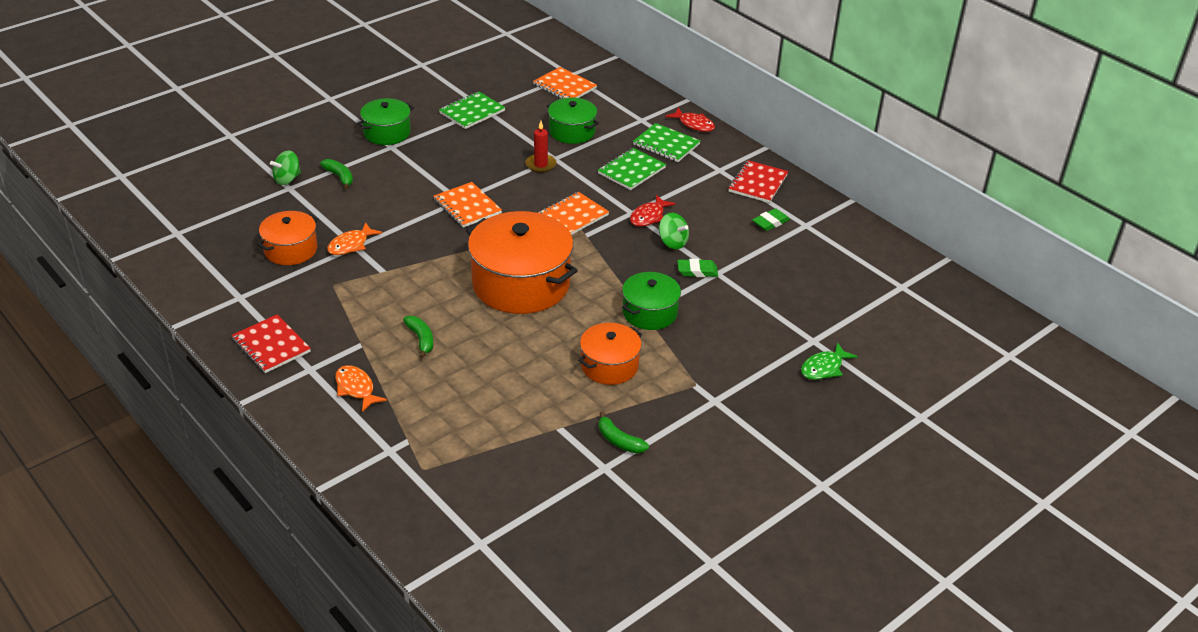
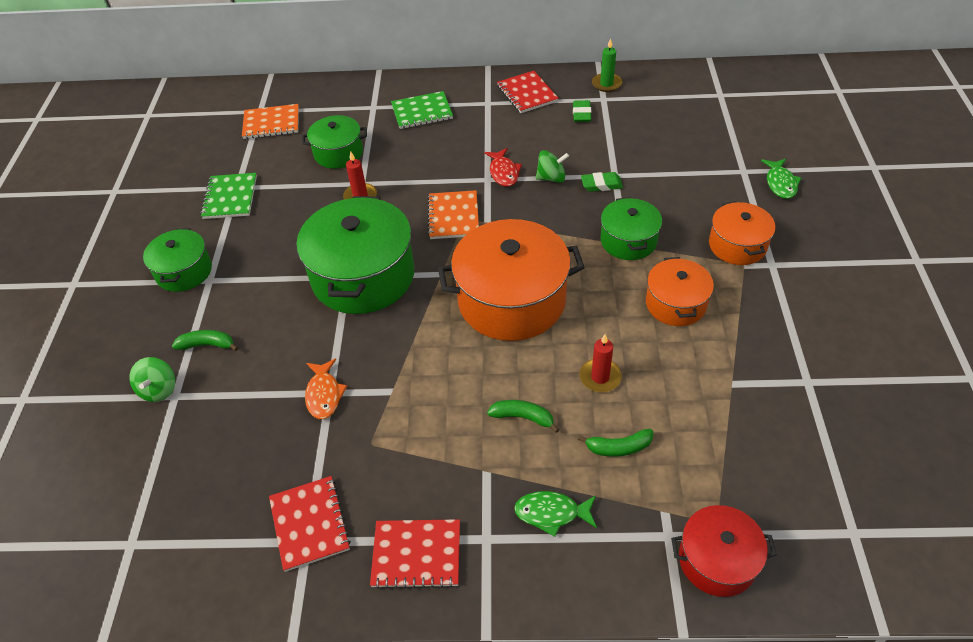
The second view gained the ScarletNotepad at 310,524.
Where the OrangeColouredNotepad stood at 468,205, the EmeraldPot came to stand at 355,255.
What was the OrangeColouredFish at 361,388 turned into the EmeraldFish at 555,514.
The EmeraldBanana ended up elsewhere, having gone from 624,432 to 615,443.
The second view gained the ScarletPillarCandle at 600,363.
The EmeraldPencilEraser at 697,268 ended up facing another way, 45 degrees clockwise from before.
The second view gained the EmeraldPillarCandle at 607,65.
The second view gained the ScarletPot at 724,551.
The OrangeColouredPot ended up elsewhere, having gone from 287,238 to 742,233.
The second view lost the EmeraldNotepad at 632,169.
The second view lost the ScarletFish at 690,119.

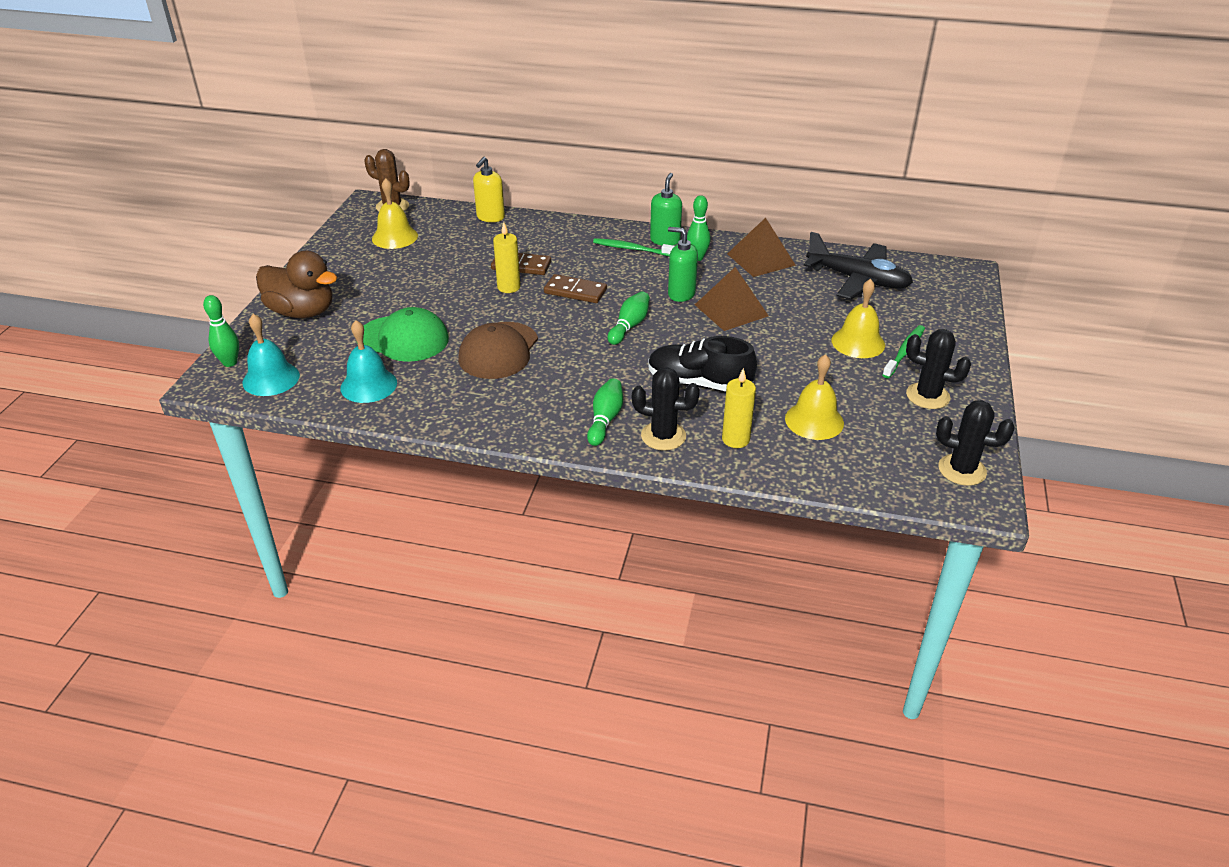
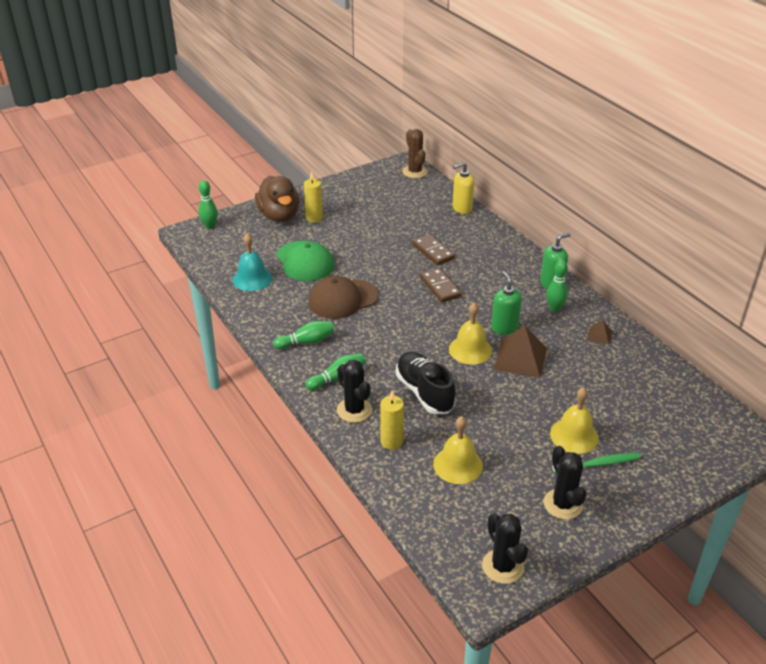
The EmeraldTenpin ended up elsewhere, having gone from 629,318 to 303,335.
The YellowPillarCandle ended up elsewhere, having gone from 506,257 to 313,196.
The YellowHandBell ended up elsewhere, having gone from 395,213 to 470,333.
The size of the DarkBrownSolidPyramid at 761,247 changed by a factor of 0.49.
The second view lost the TealHandBell at 271,355.
The second view lost the EmeraldToothBrush at 633,247.
The second view lost the EbonyAeroplane at 858,266.

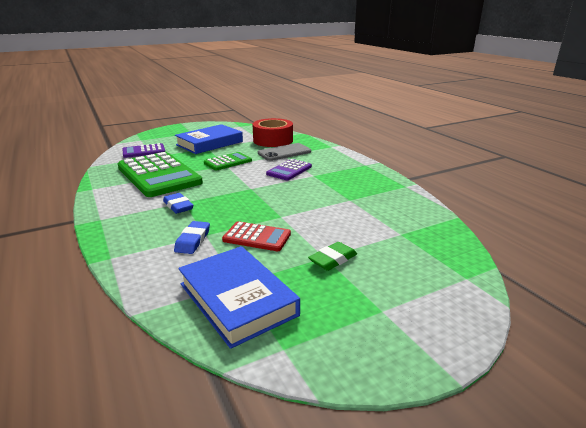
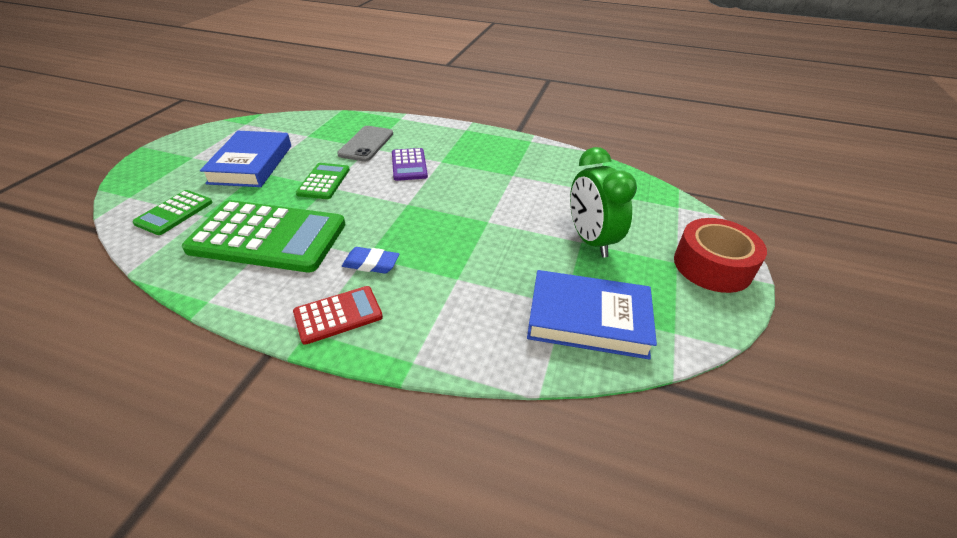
What was the VioletPocketCalculator at 144,150 turned into the EmeraldPocketCalculator at 172,212.
The ScarletPocketCalculator ended up elsewhere, having gone from 256,236 to 338,315.
Where the EmeraldPencilEraser stood at 332,256, the EmeraldBedsideClock came to stand at 603,202.
The ScarletTape ended up elsewhere, having gone from 272,132 to 720,255.
The second view lost the RoyalBluePencilEraser at 192,237.

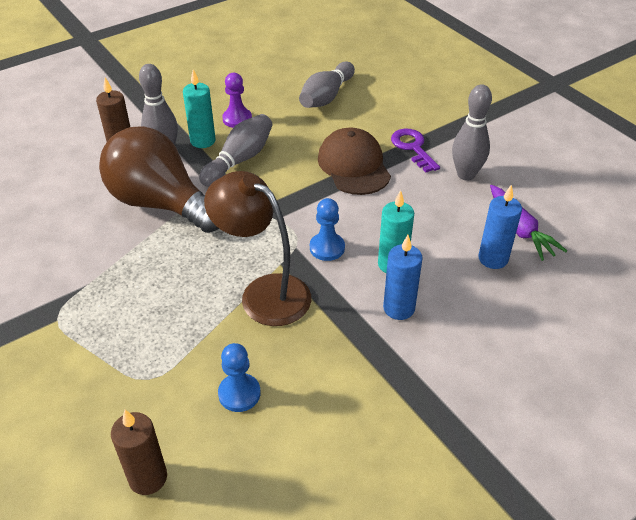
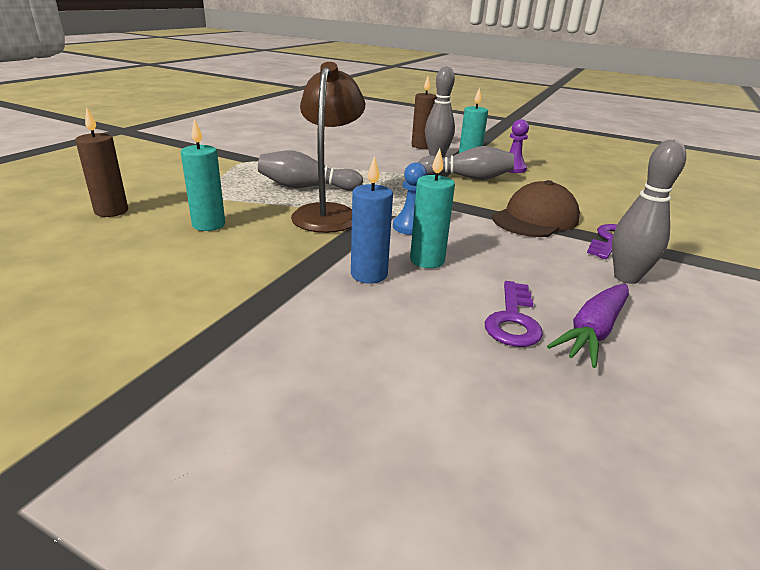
Where the RoyalBluePawn stood at 239,377, the TealPillarCandle came to stand at 203,174.
The GrayTenpin ended up elsewhere, having gone from 327,85 to 310,170.
Where the RoyalBluePillarCandle stood at 500,226, the VioletDoorKey came to stand at 514,314.
The second view lost the DarkBrownLightBulb at 159,179.

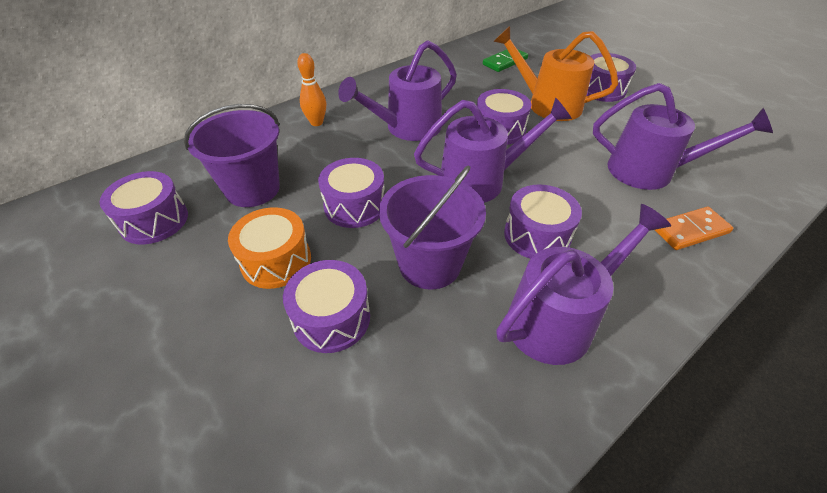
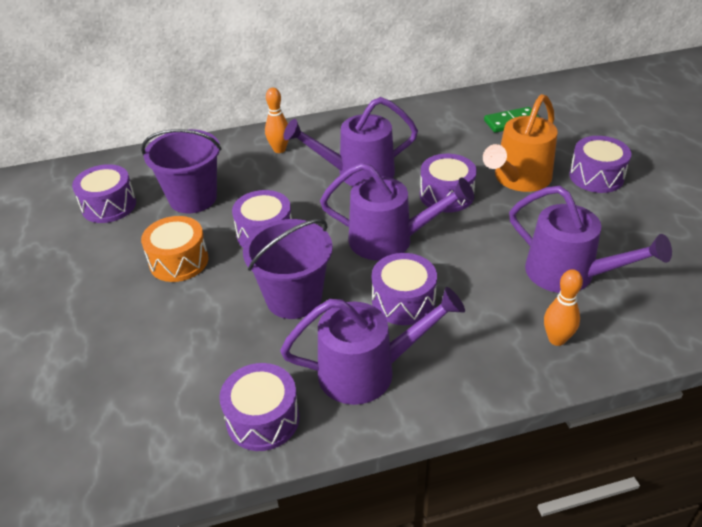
The VioletSnareDrum ended up elsewhere, having gone from 326,306 to 259,407.
The OrangeColouredWateringPot at 555,73 ended up facing another way, 105 degrees counterclockwise from before.
Where the OrangeColouredDominoPiece stood at 694,228, the OrangeColouredTenpin came to stand at 563,307.

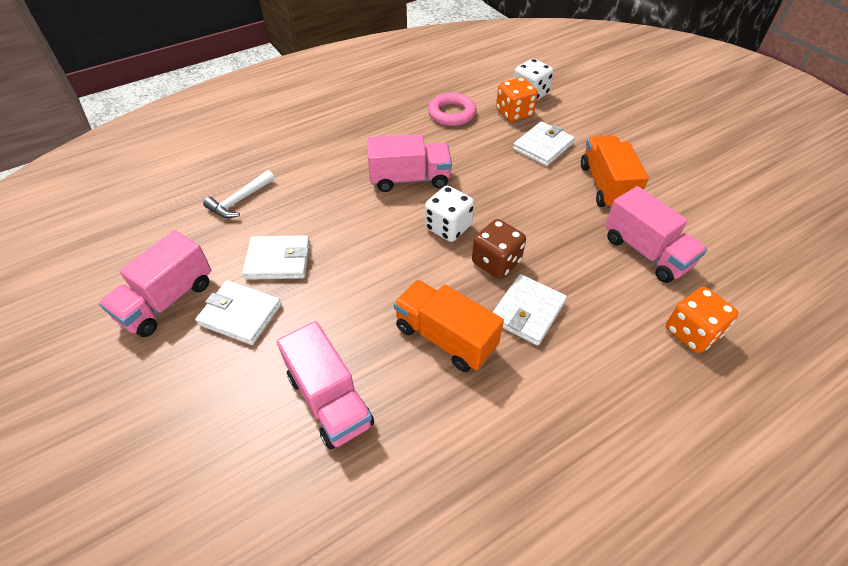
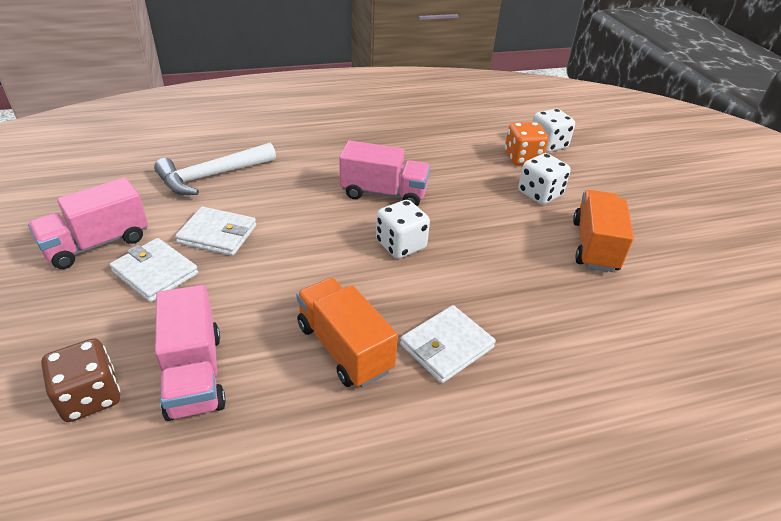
The DarkBrownGameDie ended up elsewhere, having gone from 499,249 to 80,380.
The size of the PureWhiteHammer at 239,194 changed by a factor of 1.58.
Where the PureWhiteBillfold stood at 544,143, the PureWhiteGameDie came to stand at 544,178.
The second view lost the RosyRing at 452,109.
The second view lost the RosyToyTruck at 656,234.
The second view lost the OrangeColouredGameDie at 702,320.

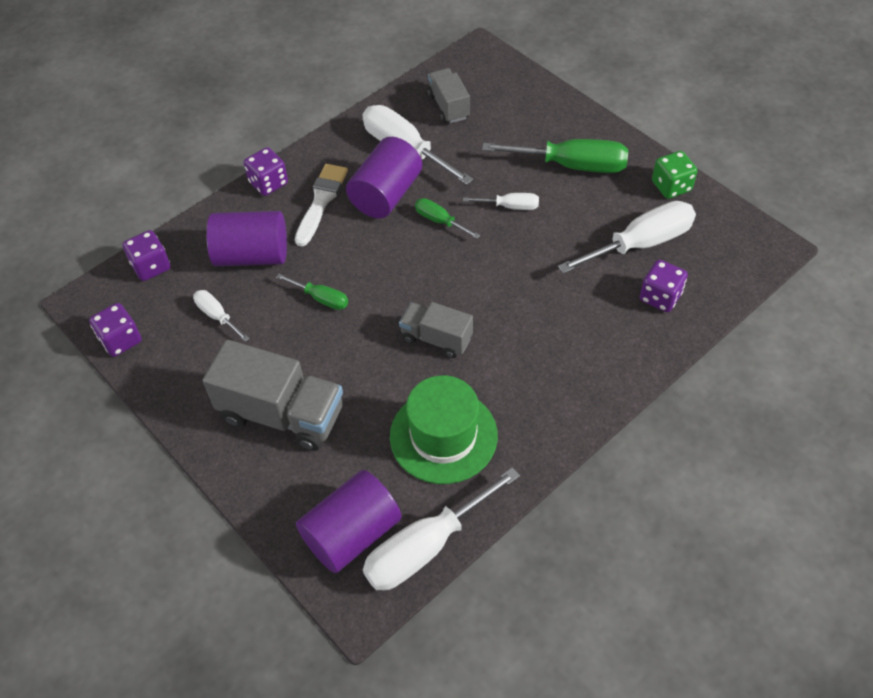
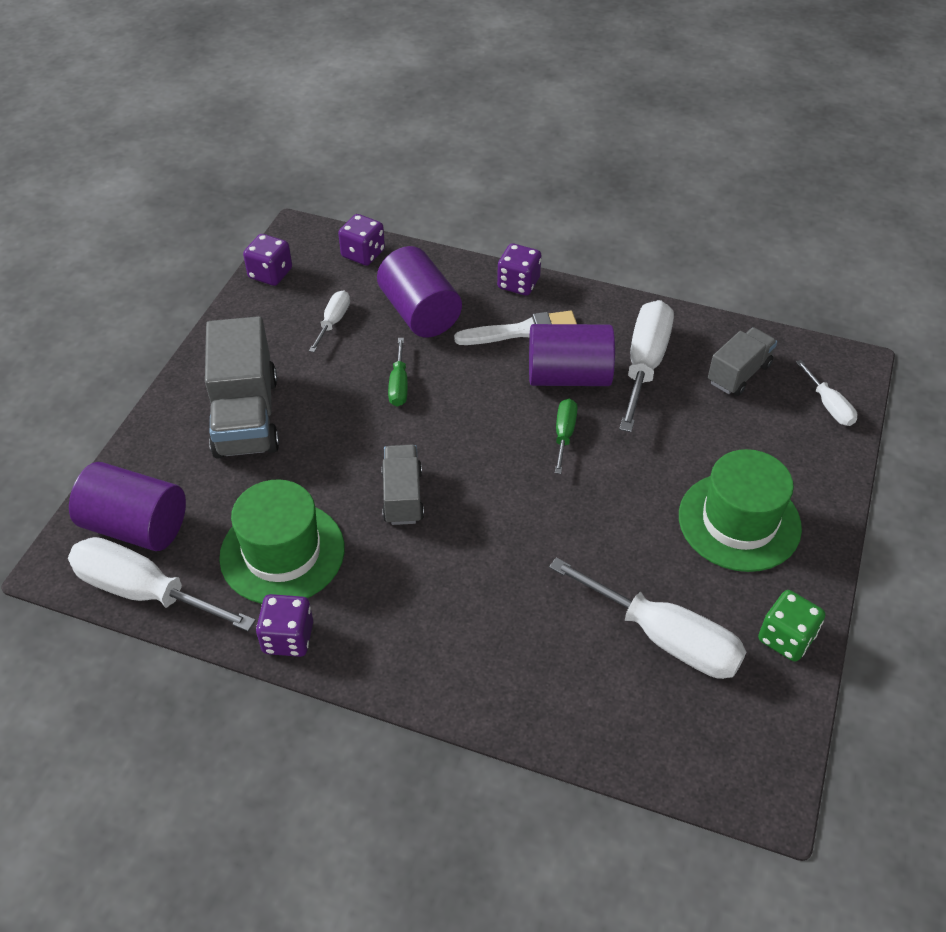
The VioletGameDie ended up elsewhere, having gone from 664,286 to 284,625.
Where the EmeraldScrewdriver stood at 555,156, the EmeraldHat came to stand at 740,510.
The PureWhiteScrewdriver ended up elsewhere, having gone from 501,201 to 826,393.

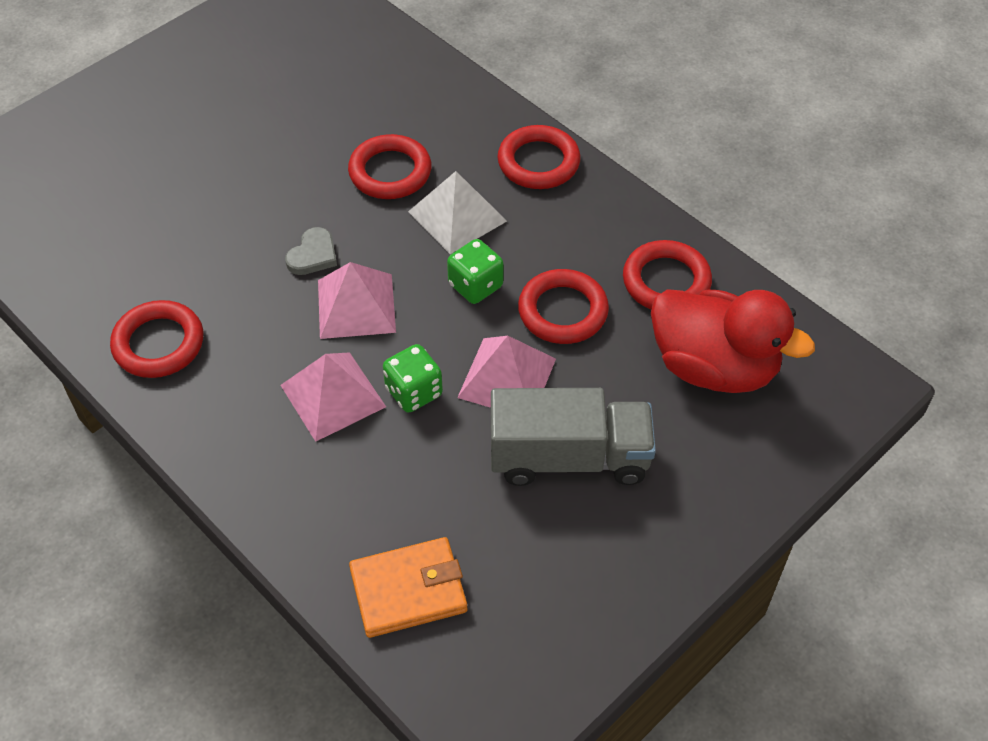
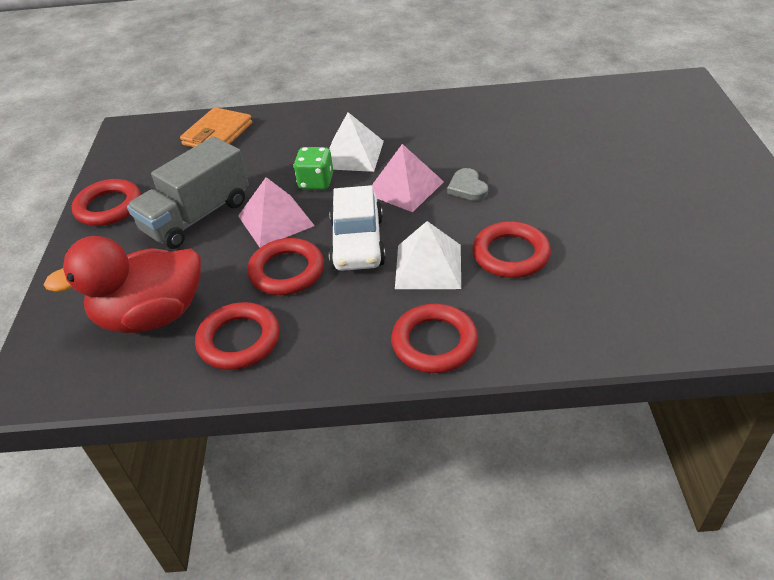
The ScarletRing ended up elsewhere, having gone from 156,339 to 106,202.
What was the RosySolidPyramid at 333,397 turned into the PureWhiteSolidPyramid at 356,142.
Where the EmeraldGameDie stood at 475,271, the PureWhiteAutomobile came to stand at 357,228.

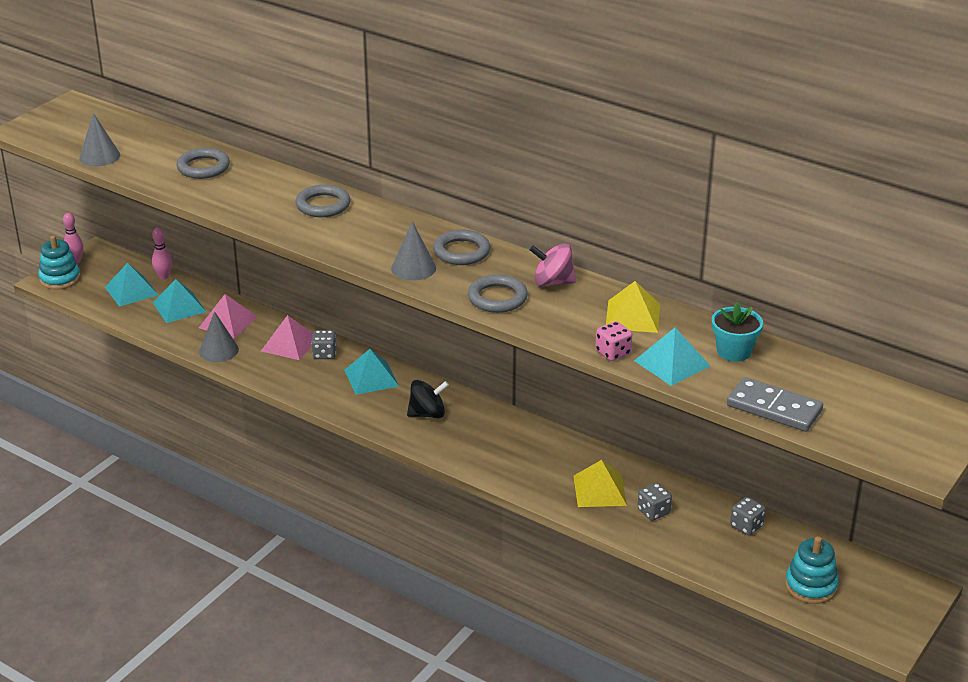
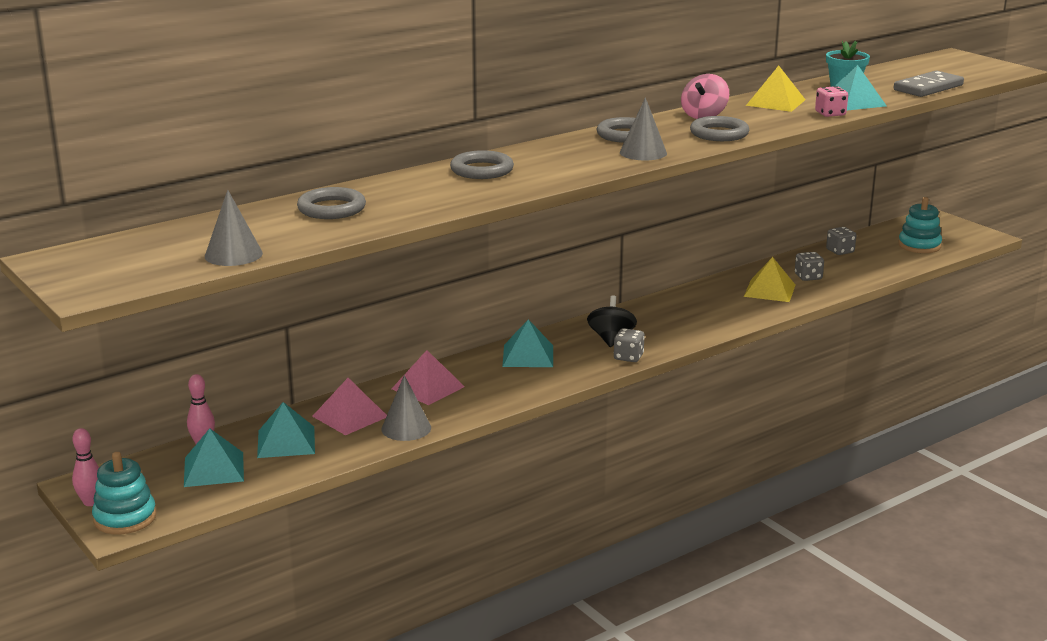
The GrayGameDie ended up elsewhere, having gone from 323,344 to 629,345.

